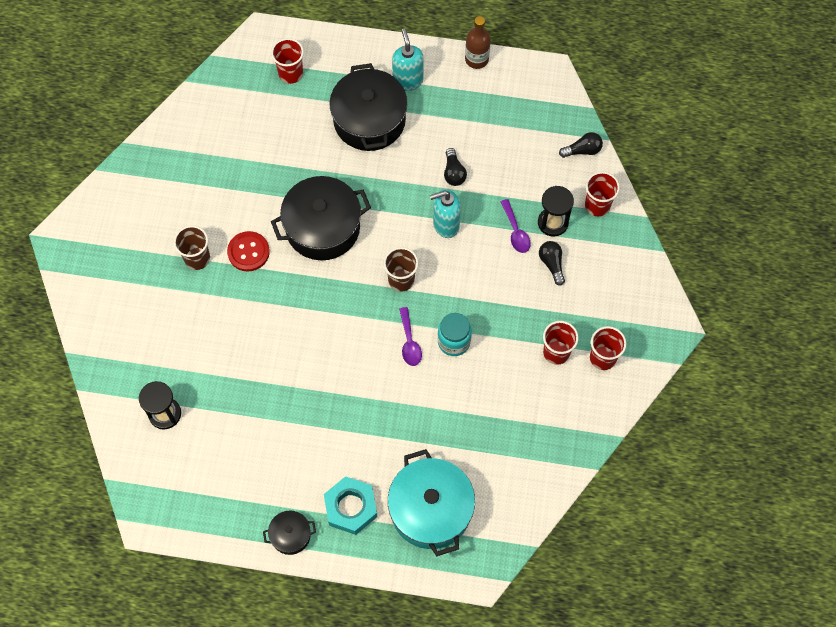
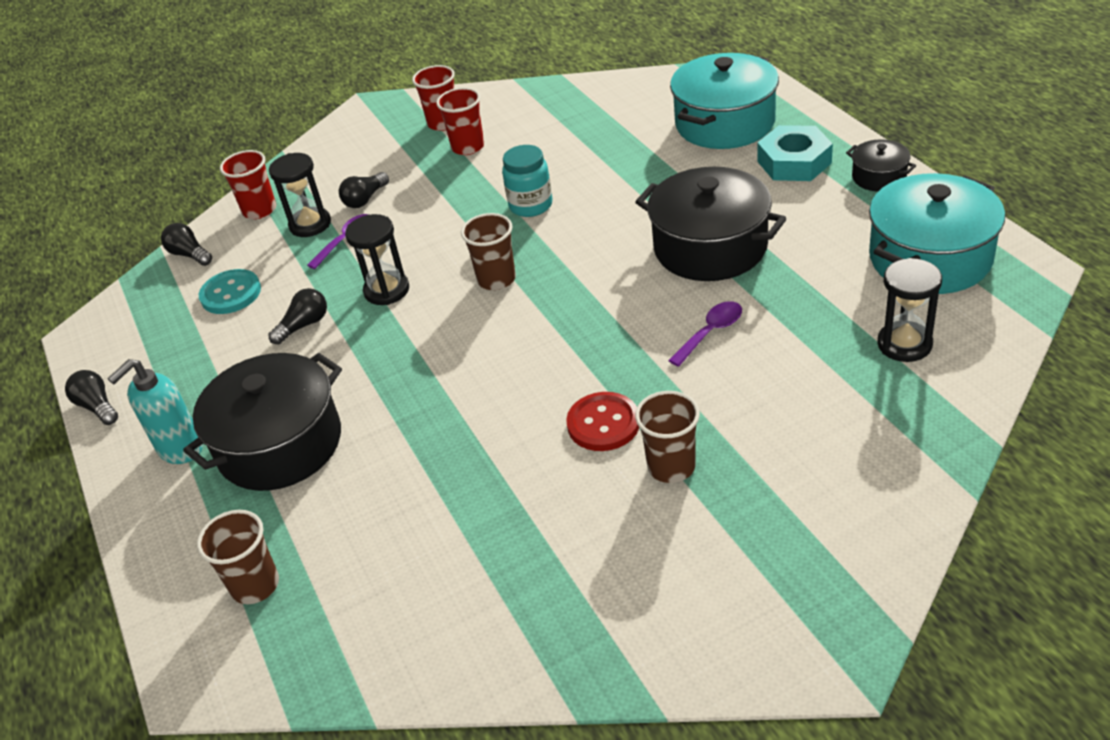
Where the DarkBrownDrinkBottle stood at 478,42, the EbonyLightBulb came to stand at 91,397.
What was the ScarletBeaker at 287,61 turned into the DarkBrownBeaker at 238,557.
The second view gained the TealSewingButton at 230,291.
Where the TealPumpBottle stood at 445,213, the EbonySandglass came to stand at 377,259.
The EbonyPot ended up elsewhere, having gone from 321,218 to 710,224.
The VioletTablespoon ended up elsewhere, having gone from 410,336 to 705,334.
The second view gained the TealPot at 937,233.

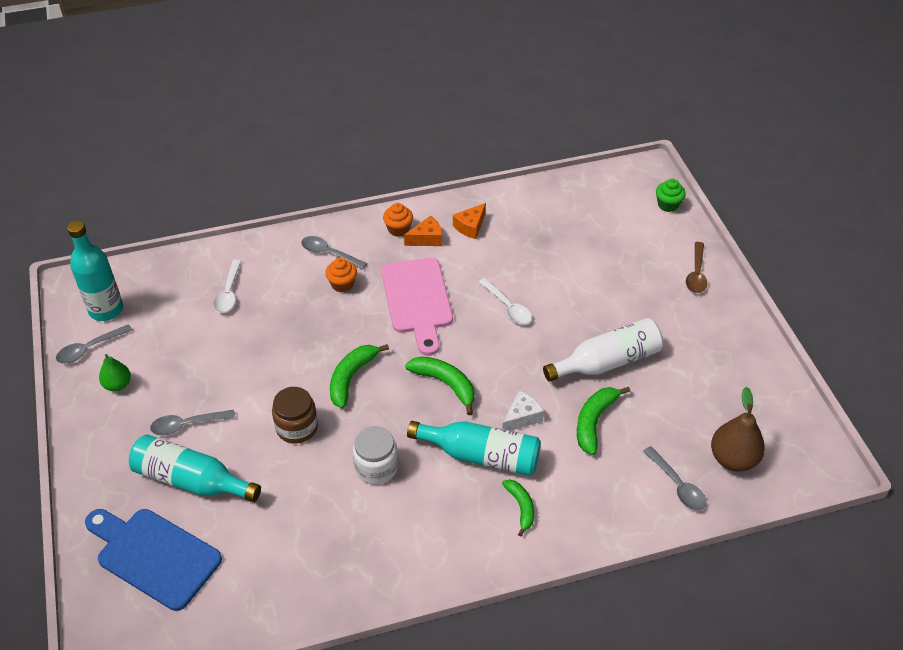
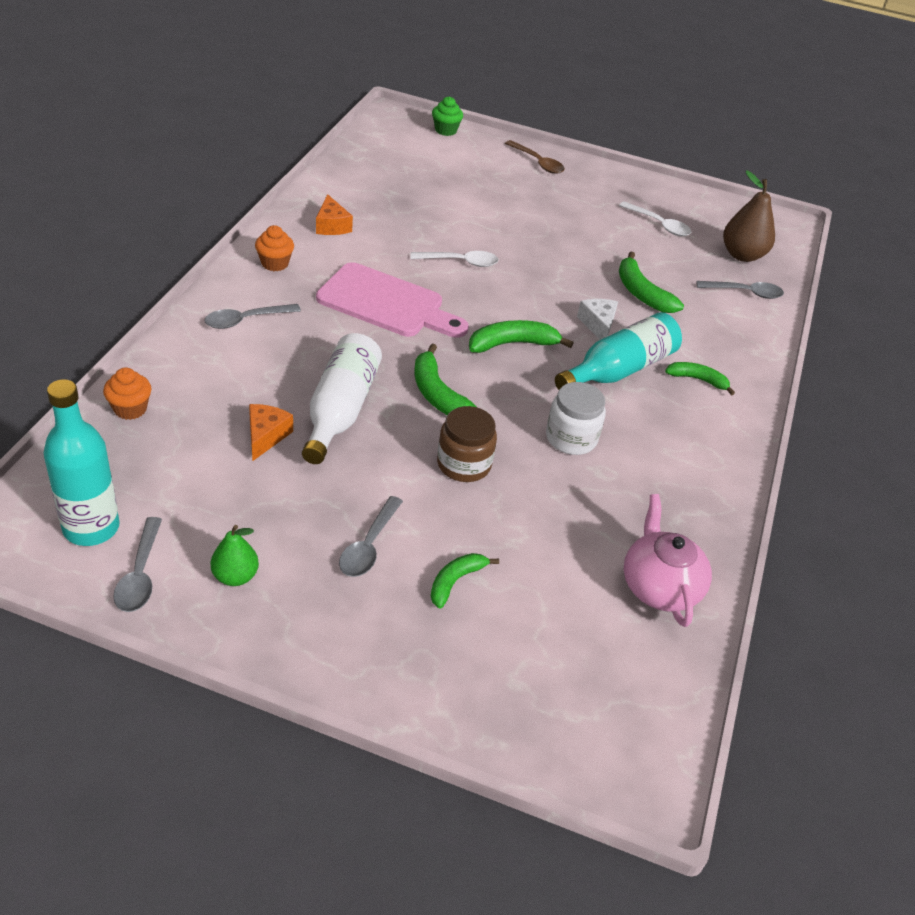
The OrangeColouredMuffin ended up elsewhere, having gone from 341,275 to 127,393.
The OrangeColouredCheese ended up elsewhere, having gone from 423,231 to 271,432.
The PureWhiteDrinkBottle ended up elsewhere, having gone from 603,350 to 342,398.
Where the TealDrinkBottle stood at 195,468, the EmeraldBanana came to stand at 465,581.
The PureWhiteTablespoon ended up elsewhere, having gone from 227,286 to 655,218.
The second view gained the RosyTeaPot at 668,560.
The second view lost the RoyalBlueCuttingBoard at 153,560.

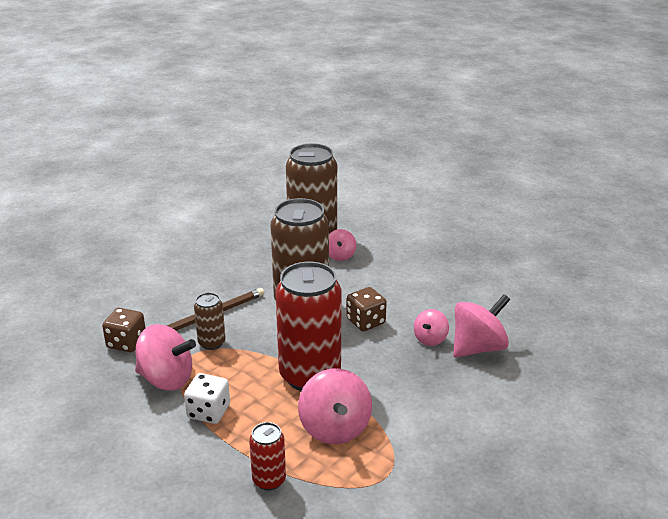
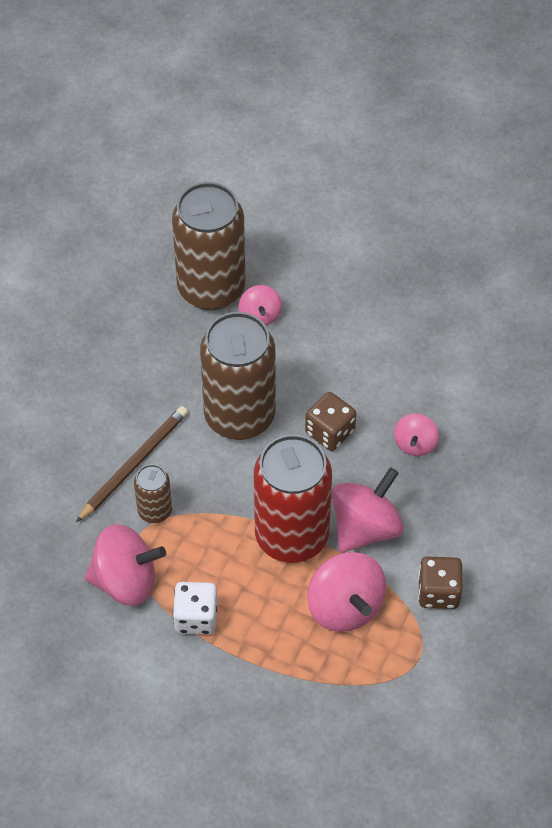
The RosyWhirligig ended up elsewhere, having gone from 481,326 to 368,510.
The DarkBrownGameDie ended up elsewhere, having gone from 123,330 to 440,583.
The second view lost the ScarletCan at 267,456.

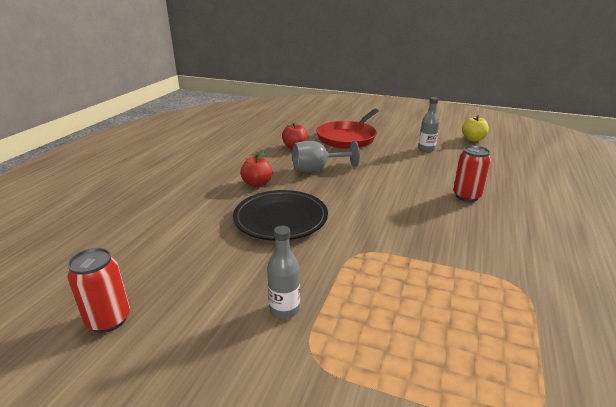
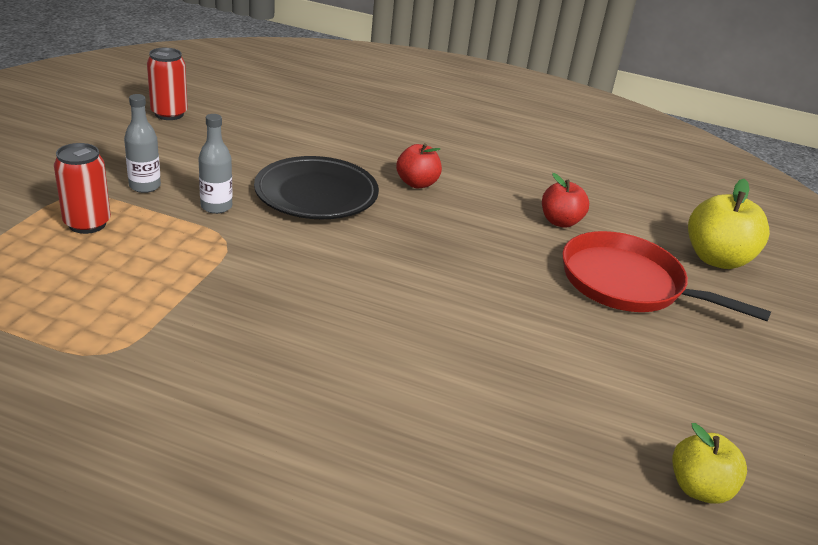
The ScarletCan ended up elsewhere, having gone from 472,173 to 82,188.
The GrayDrinkBottle ended up elsewhere, having gone from 428,124 to 215,164.
The second view gained the YellowApple at 729,224.
The second view lost the GrayChalice at 326,156.

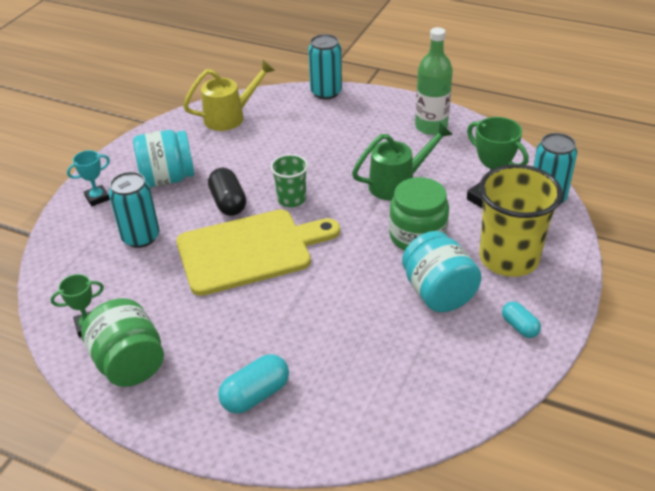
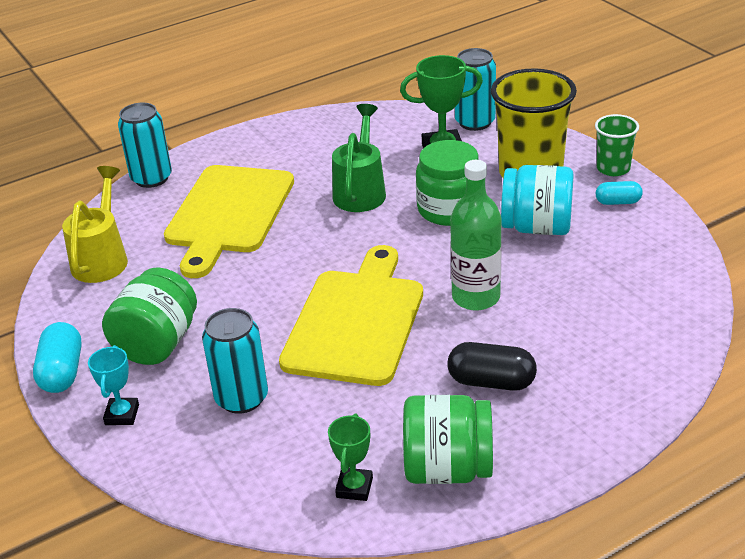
The TealPill ended up elsewhere, having gone from 253,383 to 57,357.
What was the TealPreserveJar at 163,158 turned into the EmeraldPreserveJar at 149,316.
The second view gained the YellowCuttingBoard at 229,221.
The EbonyPill ended up elsewhere, having gone from 227,192 to 492,366.
The EmeraldDrinkBottle ended up elsewhere, having gone from 434,81 to 476,235.
The EmeraldBeaker ended up elsewhere, having gone from 289,180 to 617,145.

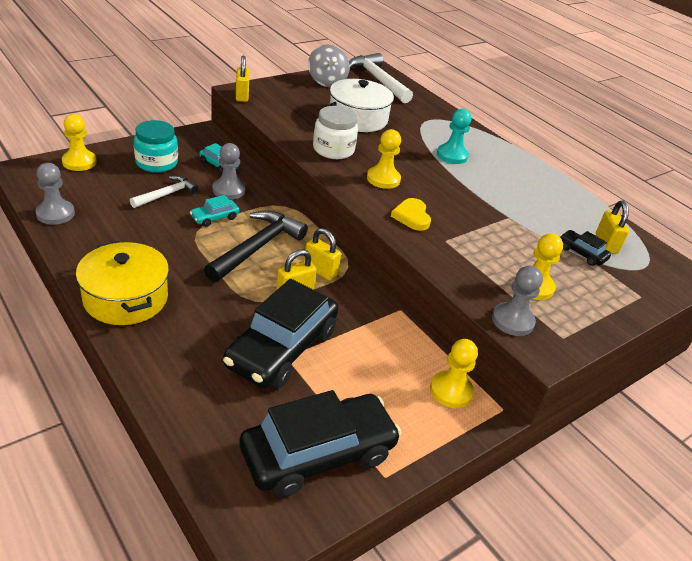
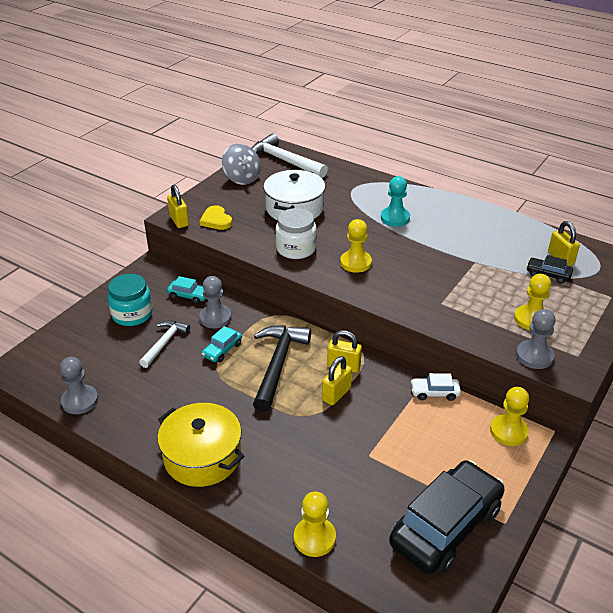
The YellowLoveHeart ended up elsewhere, having gone from 411,214 to 216,217.
The YellowPawn ended up elsewhere, having gone from 79,142 to 315,524.
The second view gained the PureWhiteAutomobile at 436,387.
The second view lost the EbonyAutomobile at 280,333.

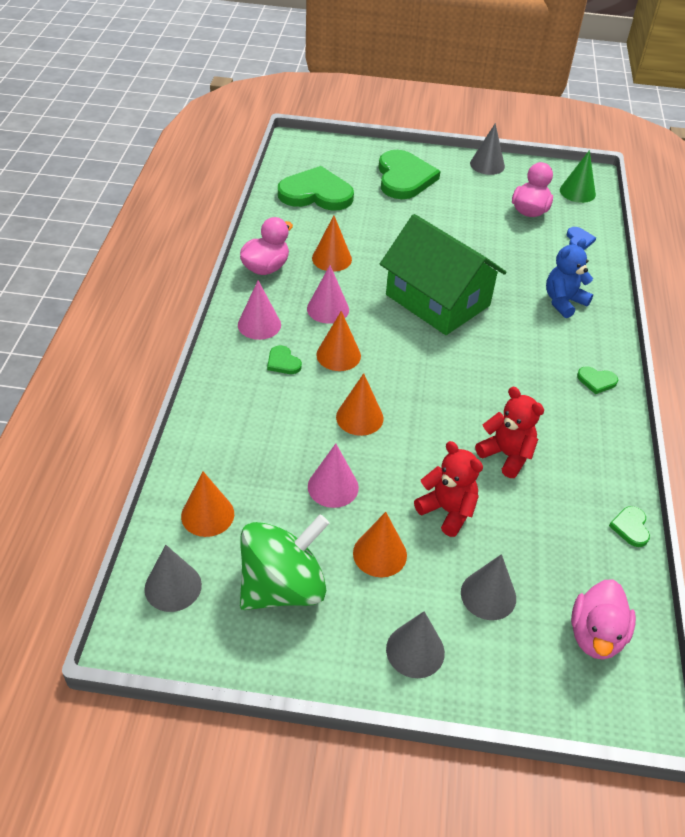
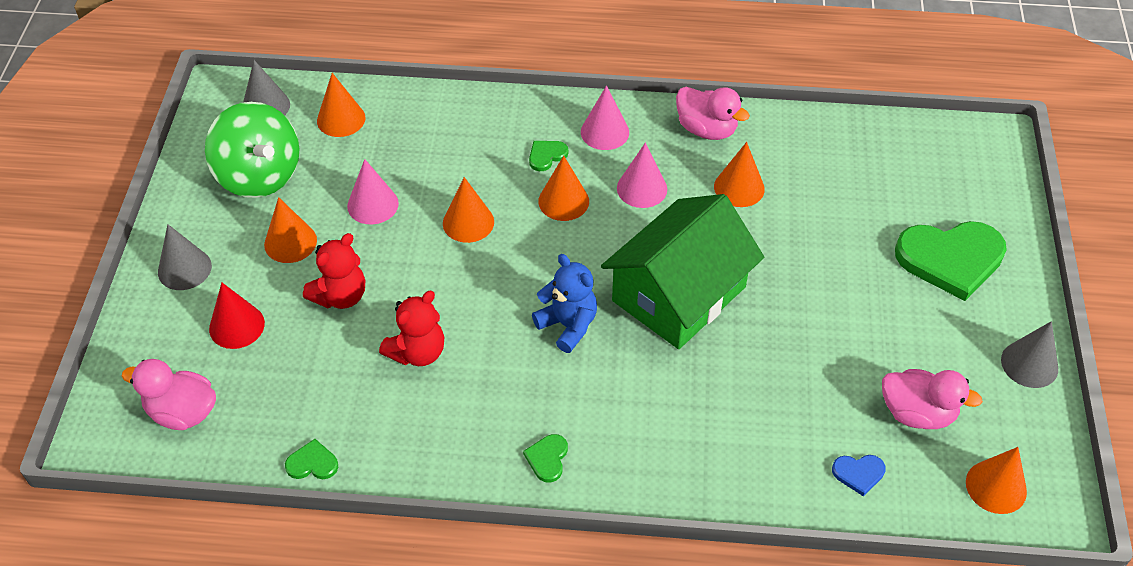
What was the GrayCone at 488,587 turned into the ScarletCone at 237,315.
The RoyalBlueTeddyBear ended up elsewhere, having gone from 569,278 to 564,303.
What was the EmeraldCone at 578,176 turned into the OrangeColouredCone at 996,480.
The second view lost the EmeraldLoveHeart at 316,188.

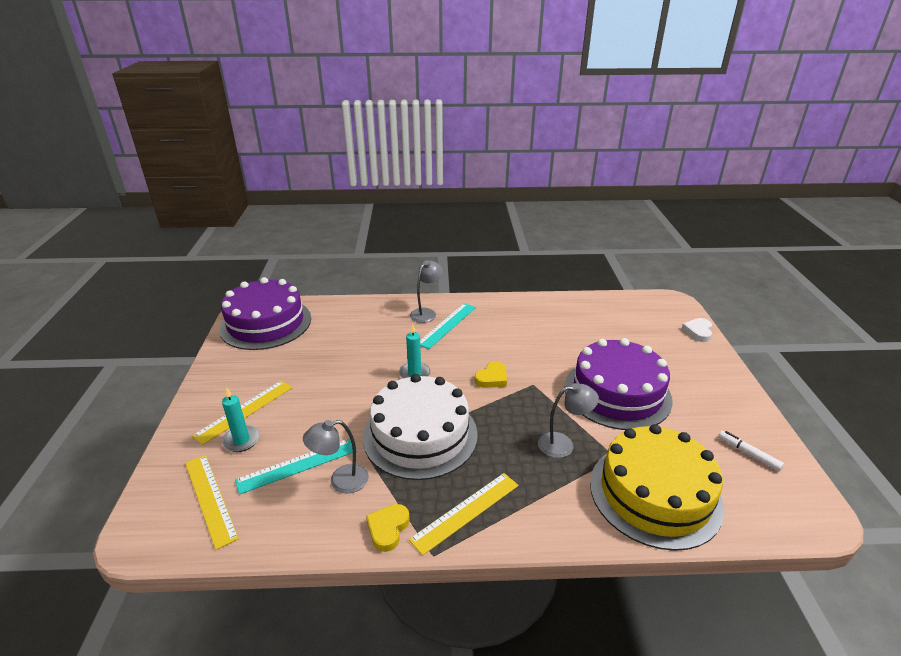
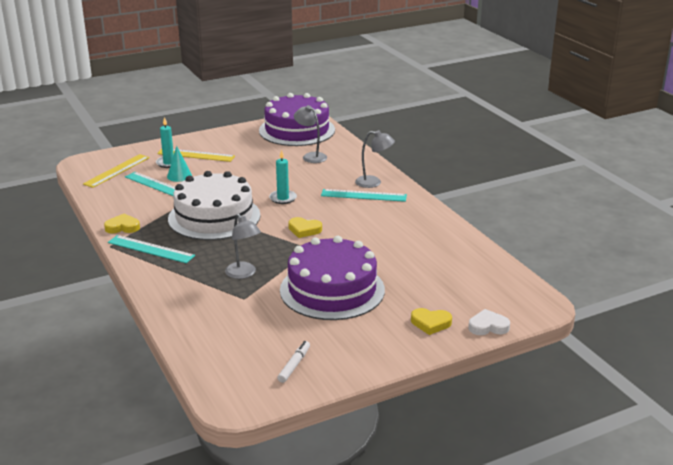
What was the YellowRuler at 464,514 turned into the TealRuler at 151,249.
The second view gained the TealCone at 179,164.
The GrayReadingLamp ended up elsewhere, having gone from 336,456 to 310,134.
The second view gained the YellowLoveHeart at 431,321.
The second view lost the YellowLayerCake at 657,487.

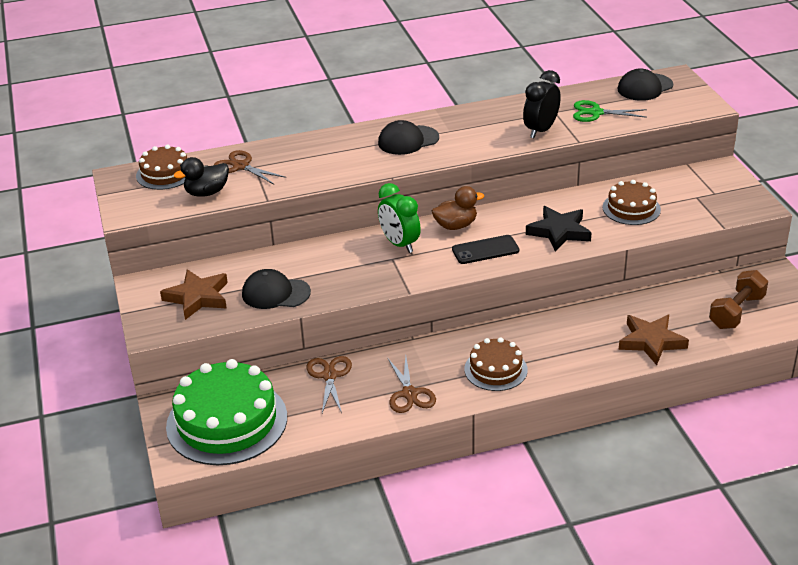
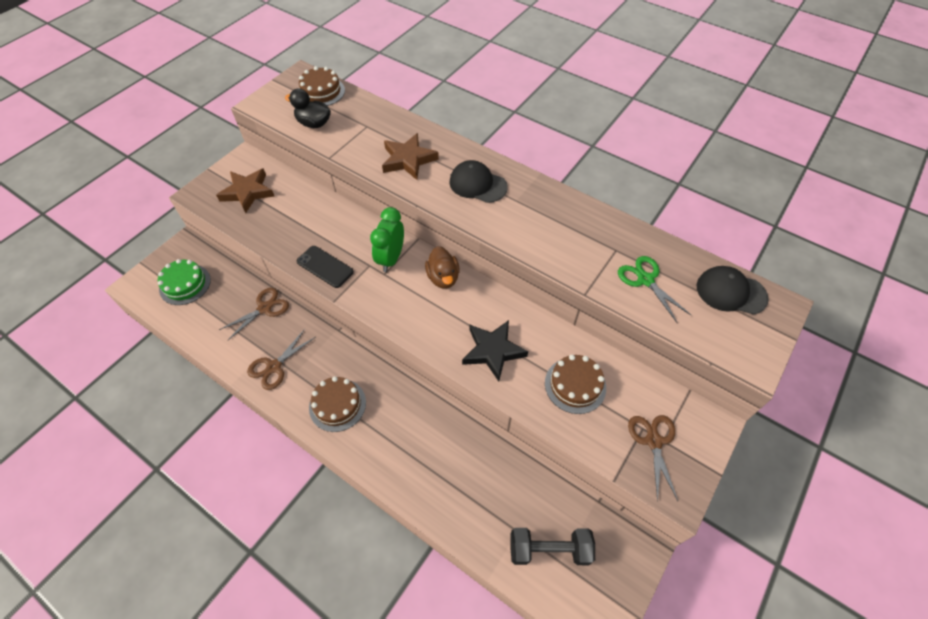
The size of the EmeraldLayerCake at 226,412 changed by a factor of 0.54.
The EbonyMobilePhone ended up elsewhere, having gone from 485,249 to 325,267.
The DarkBrownStar ended up elsewhere, having gone from 654,339 to 410,156.
The DarkBrownDuck at 458,208 ended up facing another way, 45 degrees clockwise from before.
What was the DarkBrownHandWeight at 738,299 turned into the EbonyHandWeight at 553,546.
The DarkBrownScissors ended up elsewhere, having gone from 250,167 to 653,458.
The second view lost the EbonyPeakedCap at 276,289.
The second view lost the EbonyBedsideClock at 542,104.

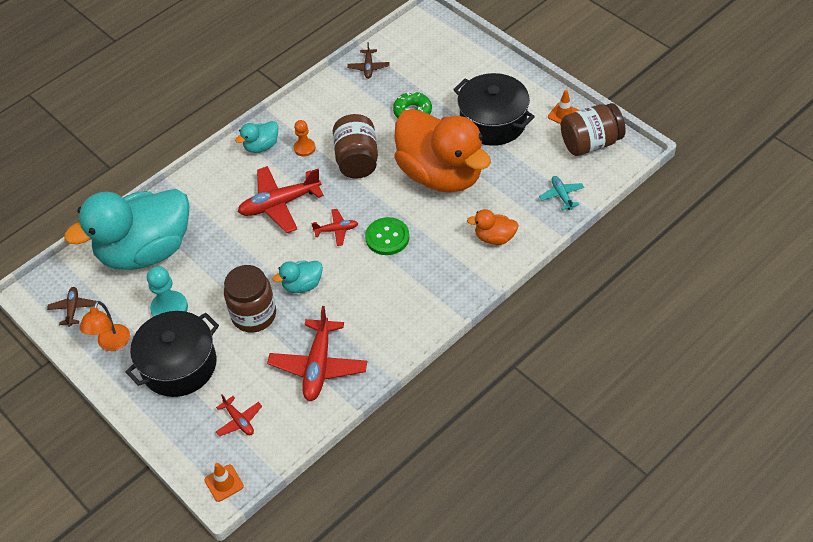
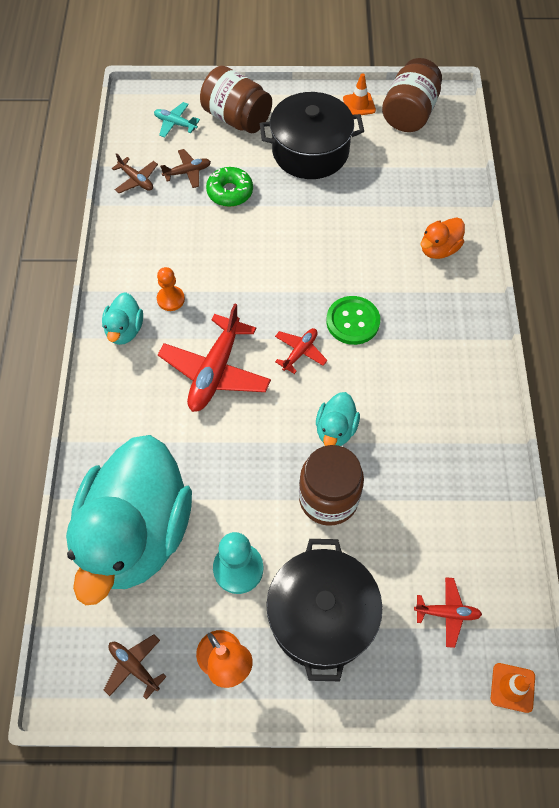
The TealAeroplane ended up elsewhere, having gone from 561,193 to 177,120.
The second view gained the DarkBrownAeroplane at 185,168.
The DarkBrownPreserveJar ended up elsewhere, having gone from 355,146 to 236,99.
The second view lost the ScarletAeroplane at 317,353.
The second view lost the OrangeColouredDuck at 442,151.

